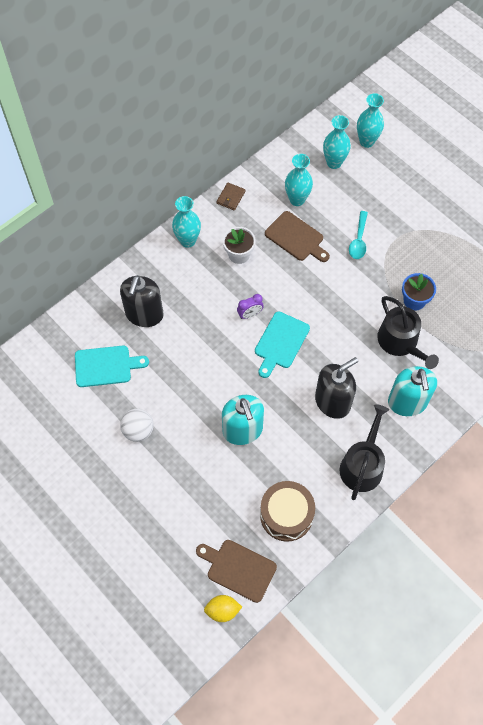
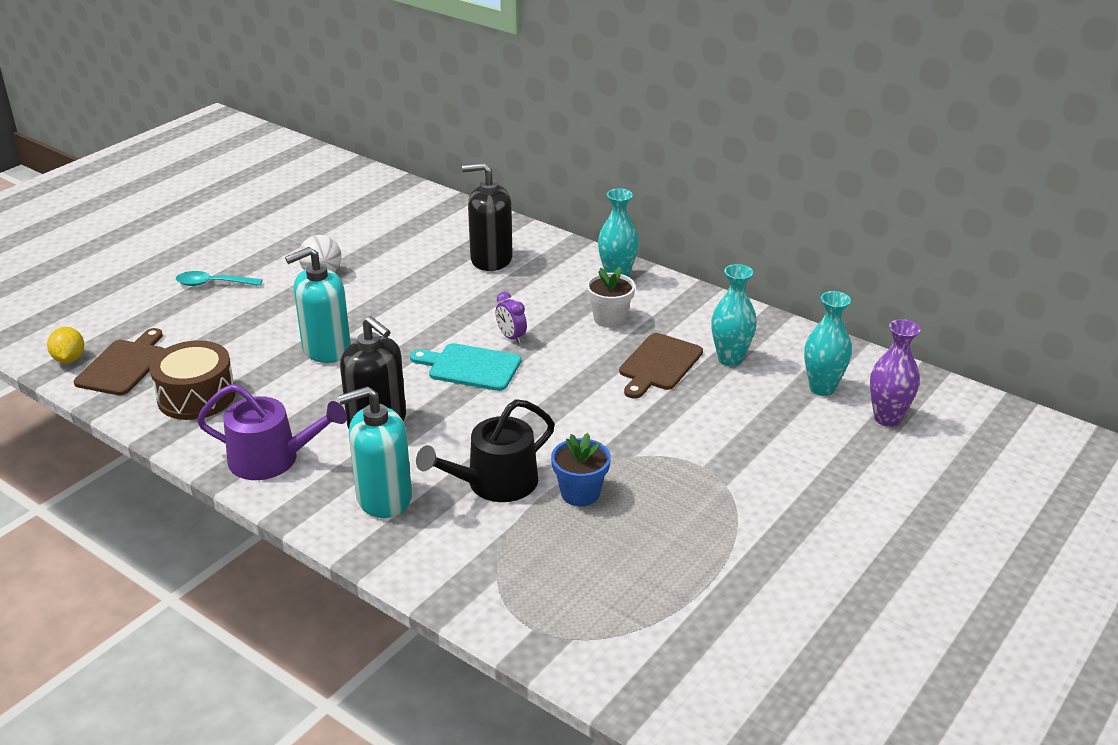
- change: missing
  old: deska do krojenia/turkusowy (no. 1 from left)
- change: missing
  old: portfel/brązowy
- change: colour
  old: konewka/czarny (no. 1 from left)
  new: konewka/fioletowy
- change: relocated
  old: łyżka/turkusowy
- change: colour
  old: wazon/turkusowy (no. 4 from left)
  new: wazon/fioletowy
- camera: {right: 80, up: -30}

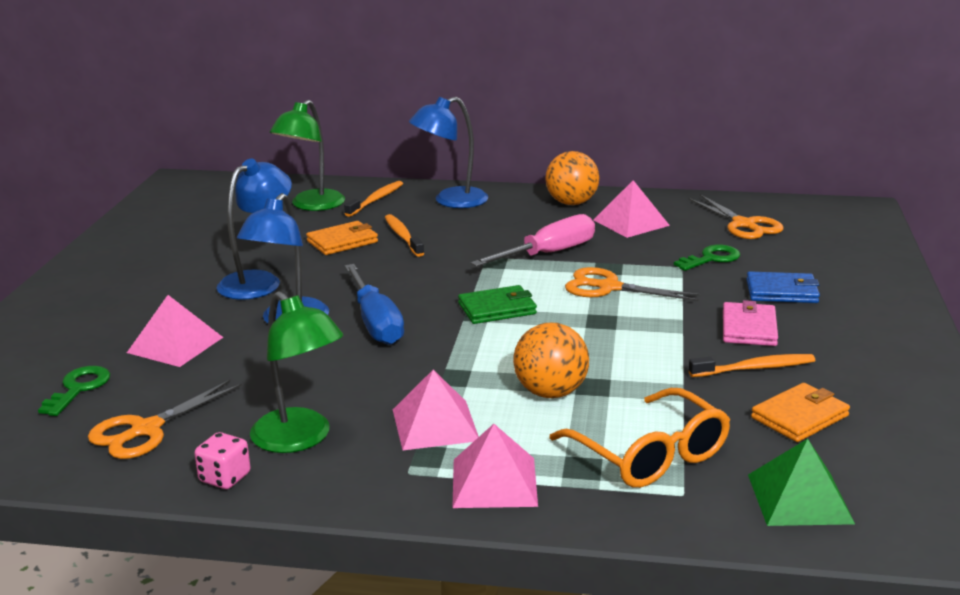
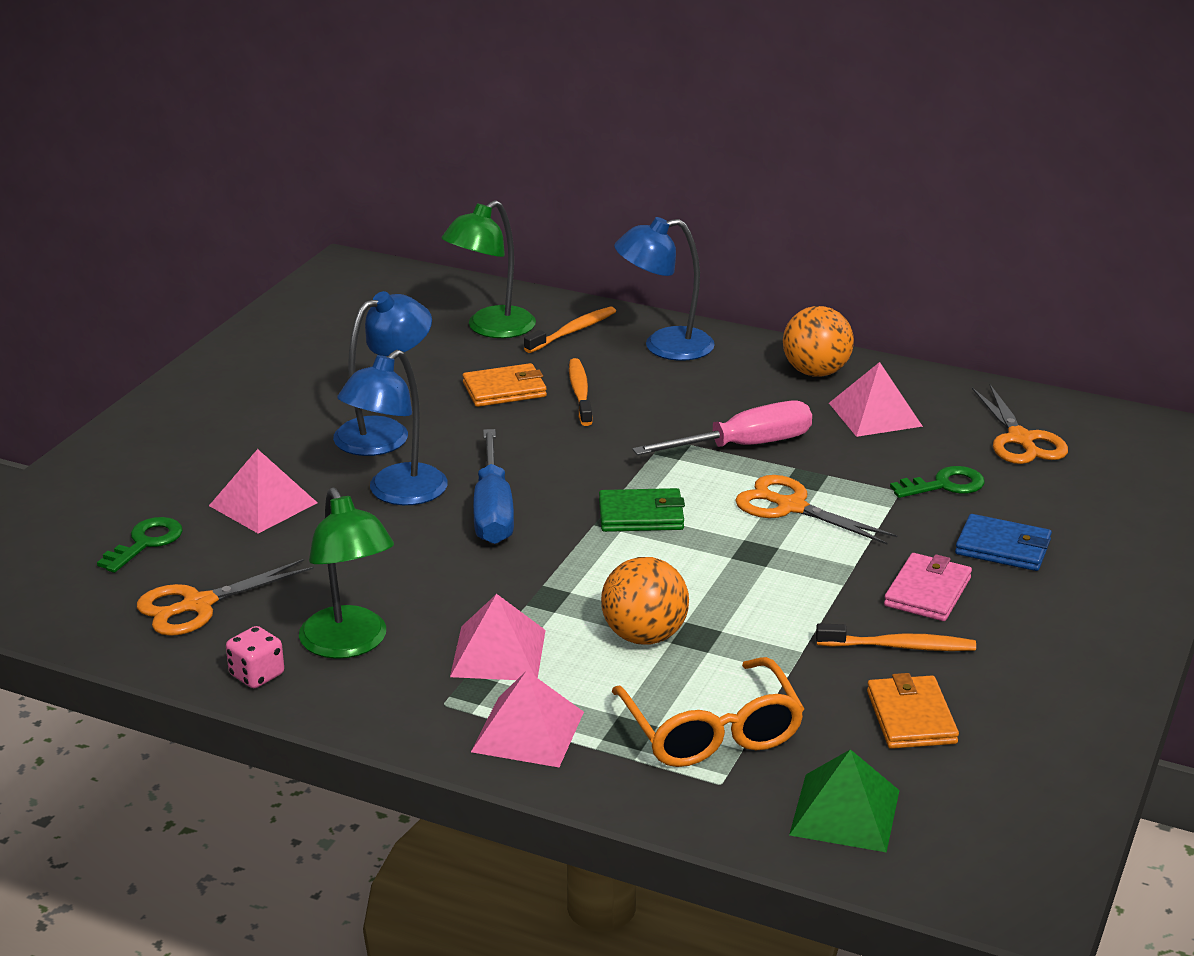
- change: spun
  old: portfel/pomarańczowy (no. 2 from left)
  degrees: -75
- camera: {right: 15, up: 5}

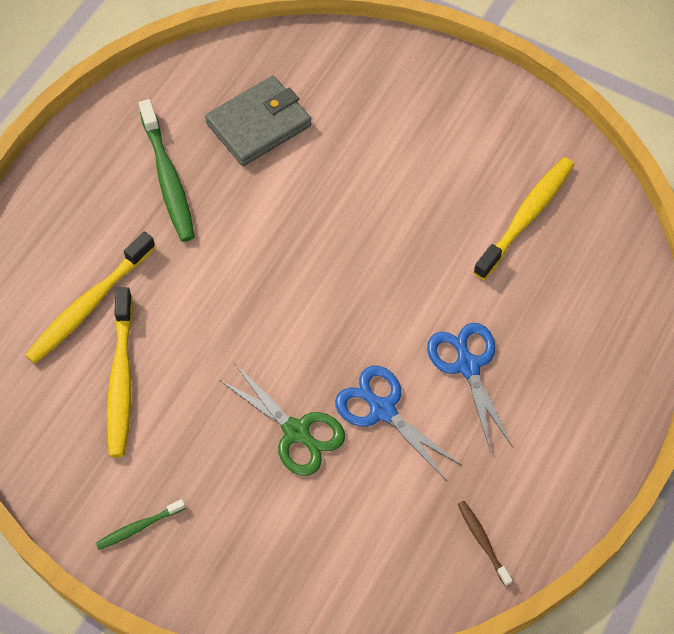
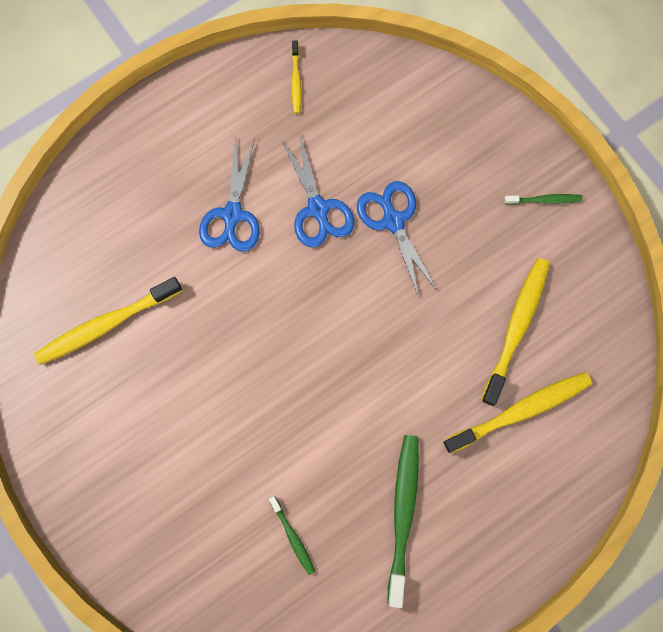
- change: exchanged
  old: portfel/szary
  new: szczoteczka do zębów/zielony (no. 1 from left)
- change: colour
  old: nożyczki/zielony
  new: nożyczki/niebieski (no. 3 from left)
- change: colour
  old: szczoteczka do zębów/brązowy
  new: szczoteczka do zębów/żółty (no. 2 from left)
- camera: {right: -155, up: 15}

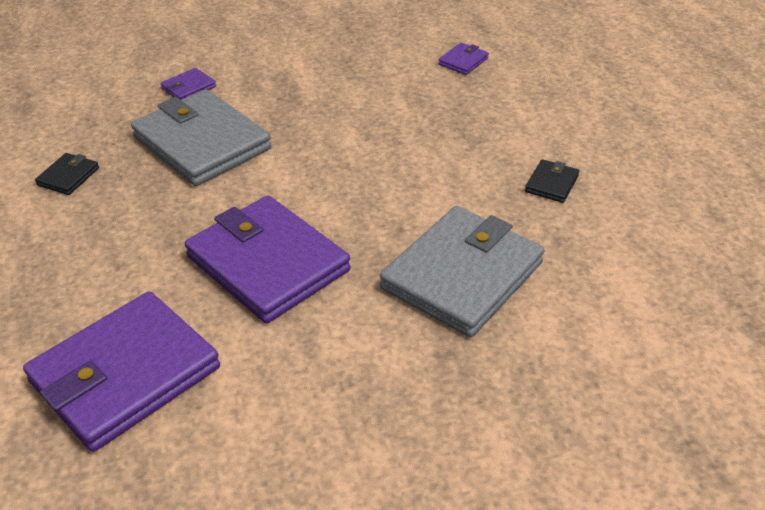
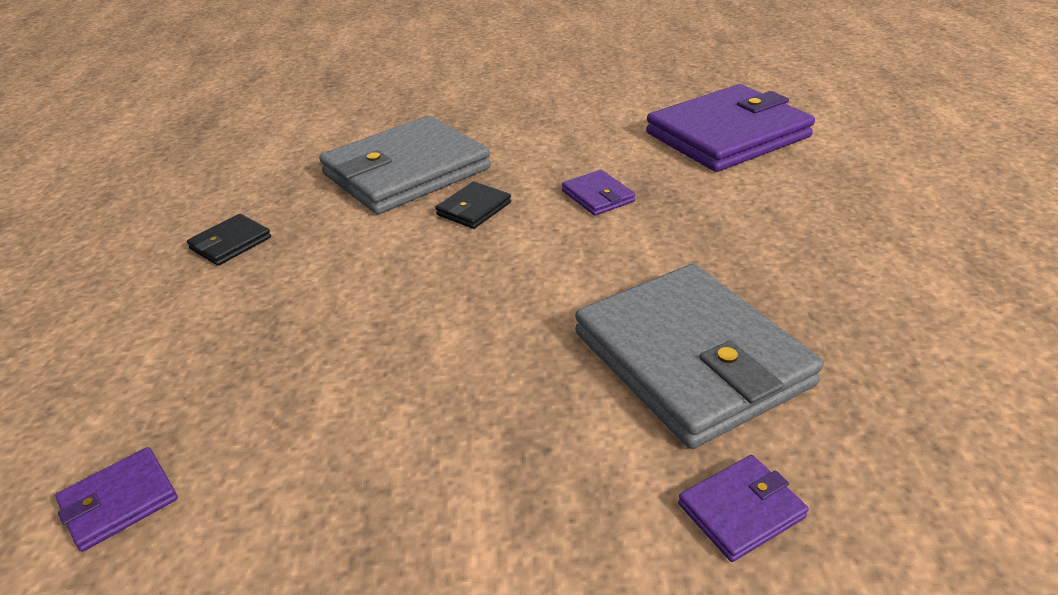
- change: relocated
  old: portfel/czarny (no. 1 from left in the first image)
  new: portfel/czarny (no. 2 from left)
- change: size
  old: portfel/fioletowy (no. 3 from left in the first image)
  factor: 0.42
- camera: {right: -165, up: -5}

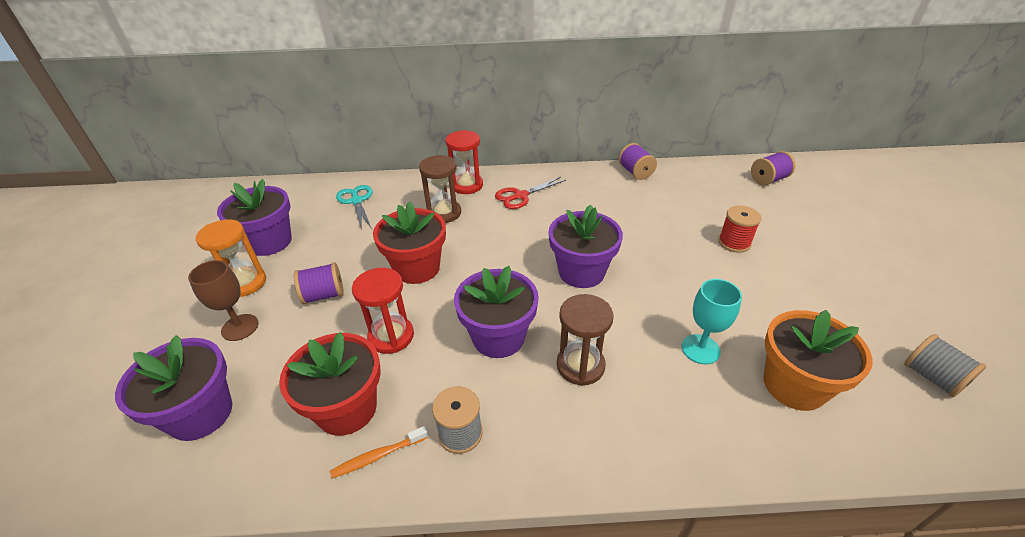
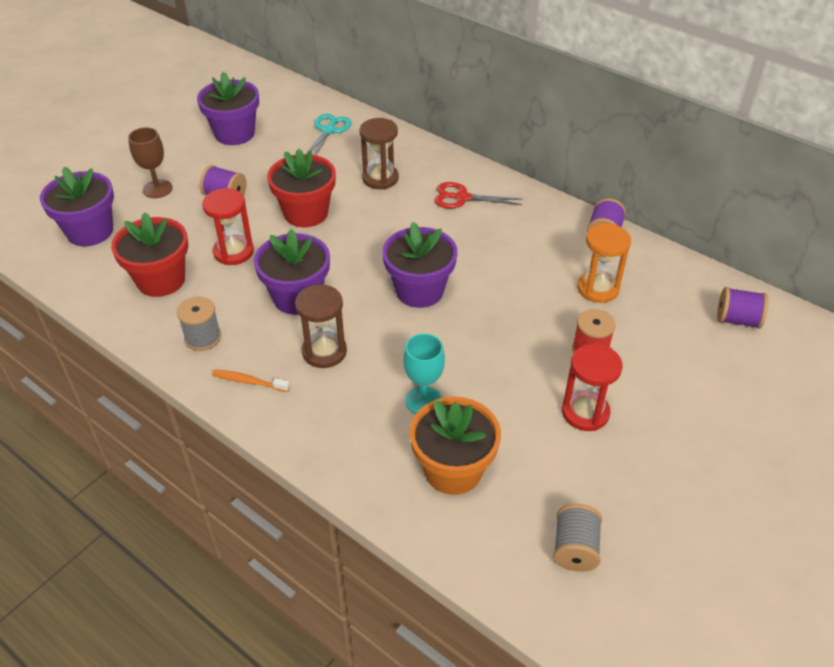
- change: relocated
  old: klepsydra/pomarańczowy
- change: relocated
  old: szczoteczka do zębów/pomarańczowy
- change: relocated
  old: klepsydra/czerwony (no. 2 from left)
- camera: {right: 40, up: 5}

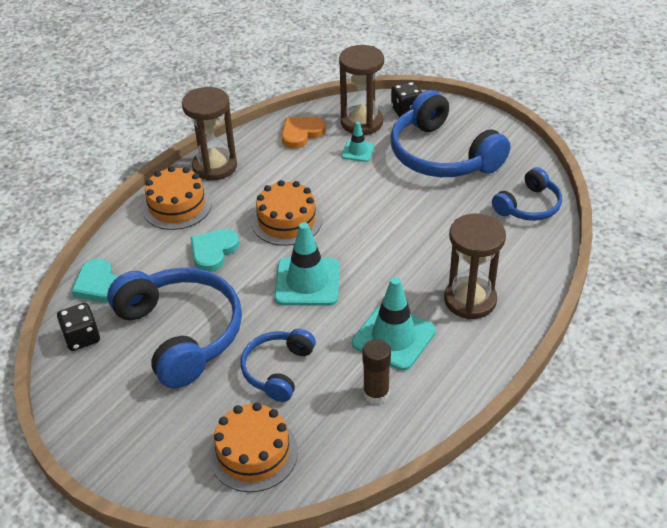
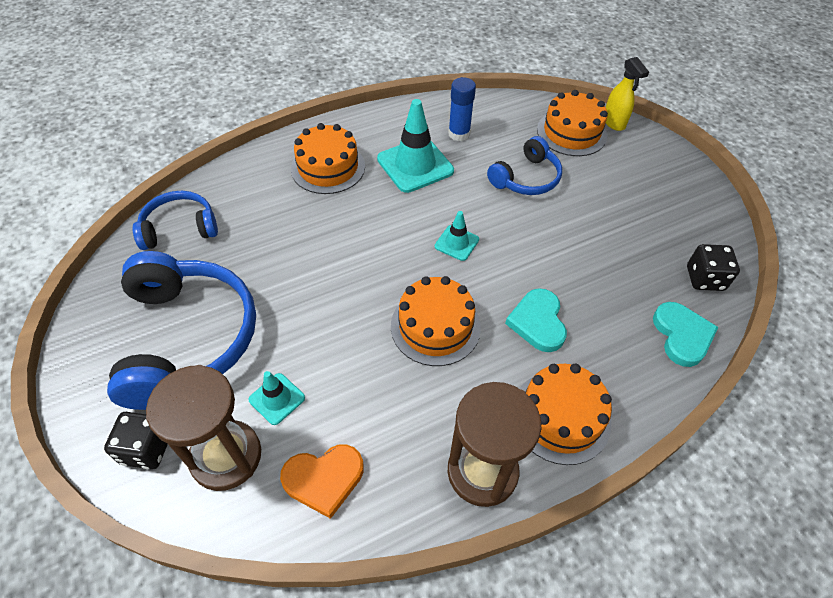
- change: missing
  old: słuchawki/niebieski (no. 1 from left)
- change: spun
  old: serce/turkusowy (no. 2 from left in the first image)
  degrees: 120
- change: size
  old: pachołek/turkusowy (no. 1 from left in the first image)
  factor: 0.53
- change: colour
  old: klej w sztyfcie/brązowy
  new: klej w sztyfcie/niebieski
- change: exchanged
  old: klepsydra/brązowy (no. 3 from left)
  new: tort/pomarańczowy (no. 1 from left)
- change: appeared
  new: spryskiwacz/żółty
- camera: {right: -155, up: 10}

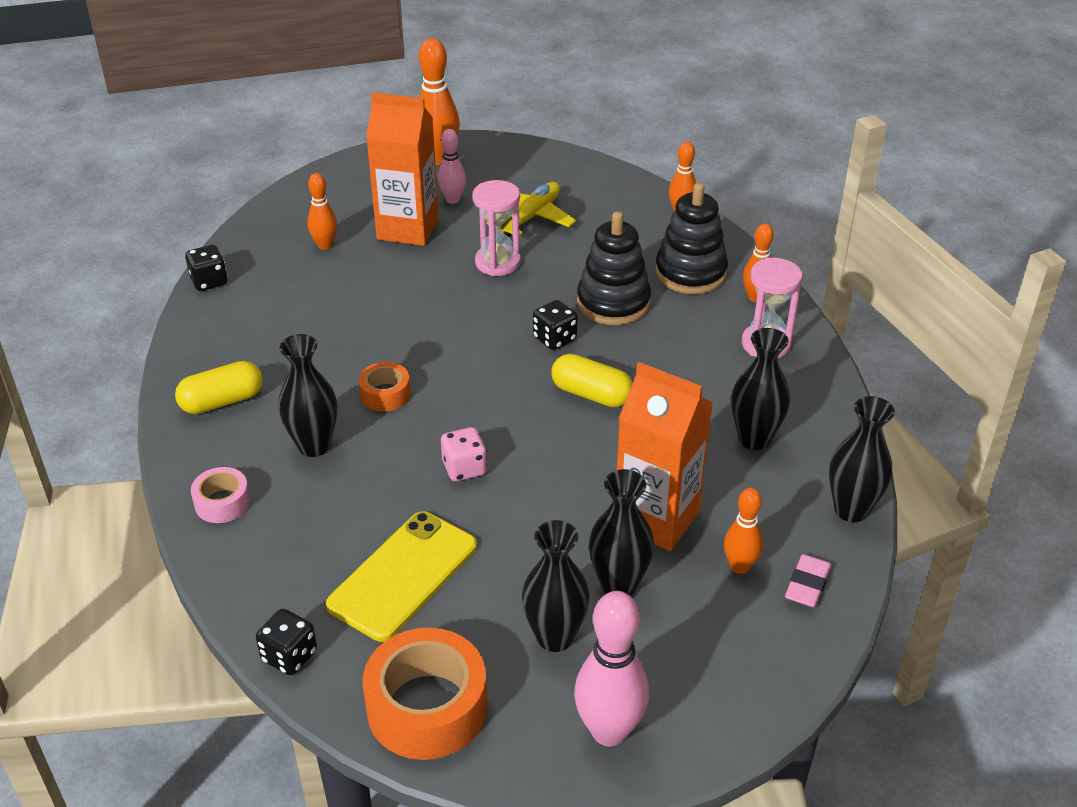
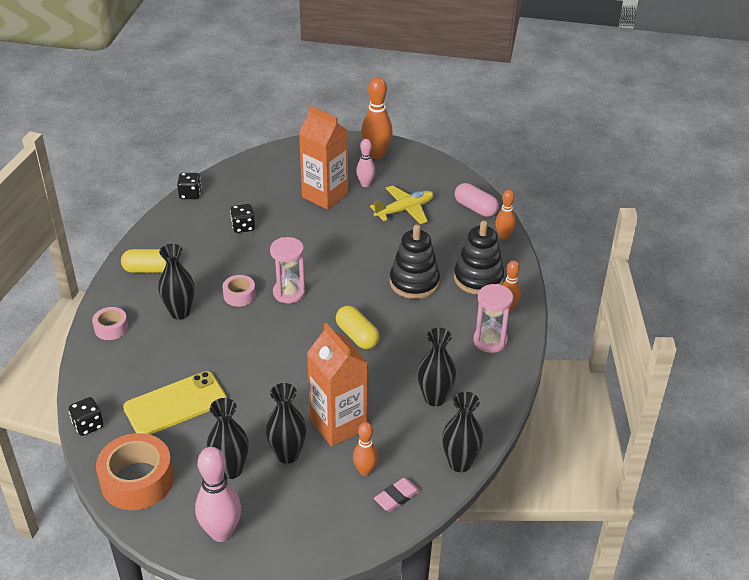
- change: missing
  old: kręgiel/pomarańczowy (no. 1 from left)
- change: colour
  old: taśma klejąca/pomarańczowy (no. 1 from left)
  new: taśma klejąca/różowy (no. 2 from left)
- change: missing
  old: kostka do gry/różowy
- change: relocated
  old: klepsydra/różowy (no. 1 from left)
- change: relocated
  old: kostka do gry/czarny (no. 3 from left)
- change: appeared
  new: kapsułka/różowy
- camera: {right: 25, up: 0}

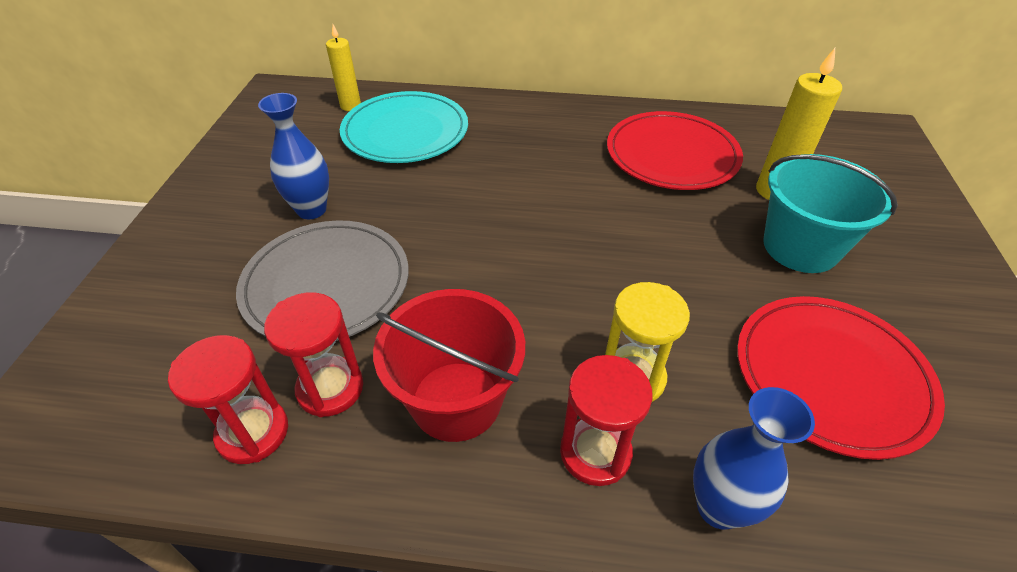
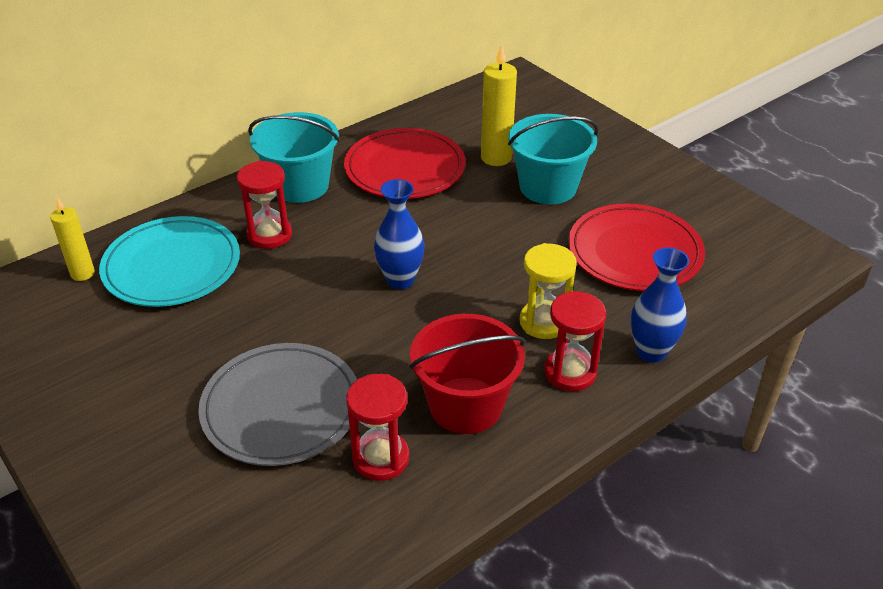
- change: relocated
  old: klepsydra/czerwony (no. 1 from left)
- change: relocated
  old: wazon/niebieski (no. 1 from left)
- change: appeared
  new: wiadro/turkusowy (no. 1 from left)
- camera: {right: -45, up: -5}

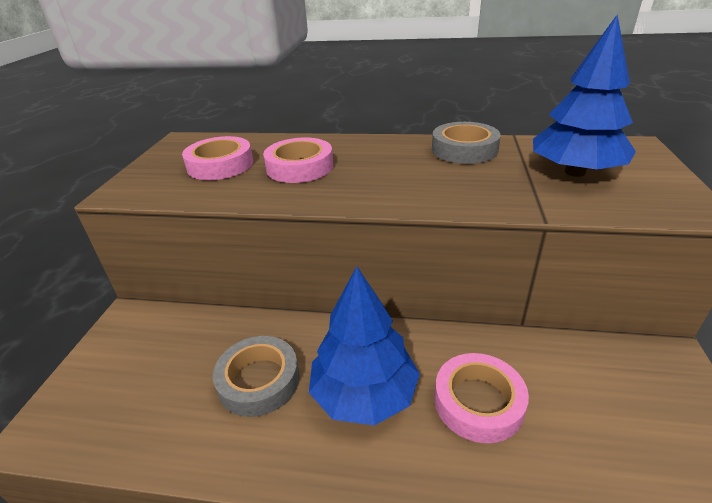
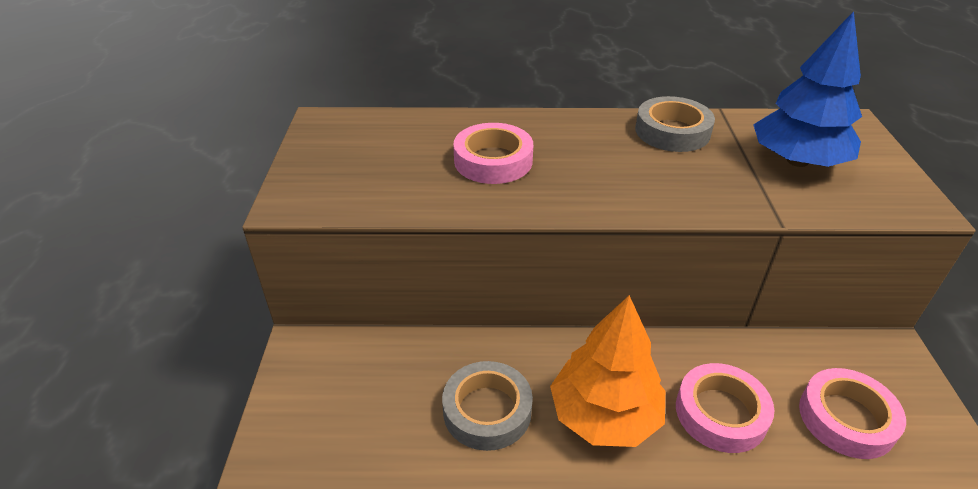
- change: relocated
  old: taśma klejąca/różowy (no. 1 from left in the first image)
  new: taśma klejąca/różowy (no. 3 from left)
- change: colour
  old: drzewko/niebieski (no. 1 from left)
  new: drzewko/pomarańczowy
- camera: {right: -10, up: 5}

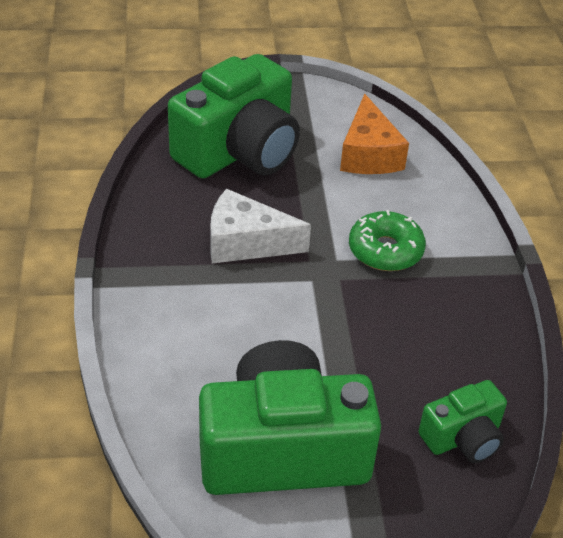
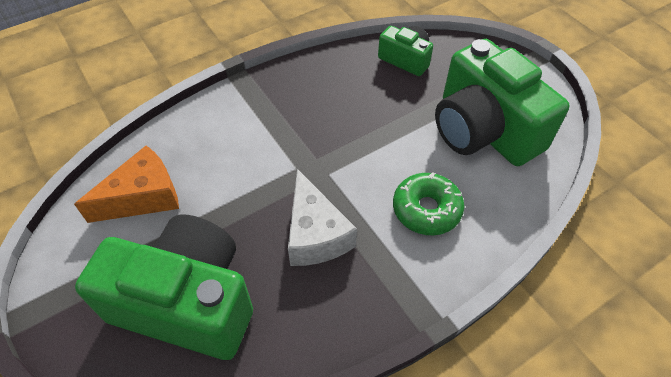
- change: relocated
  old: donut/zielony
- camera: {right: -115, up: 10}

